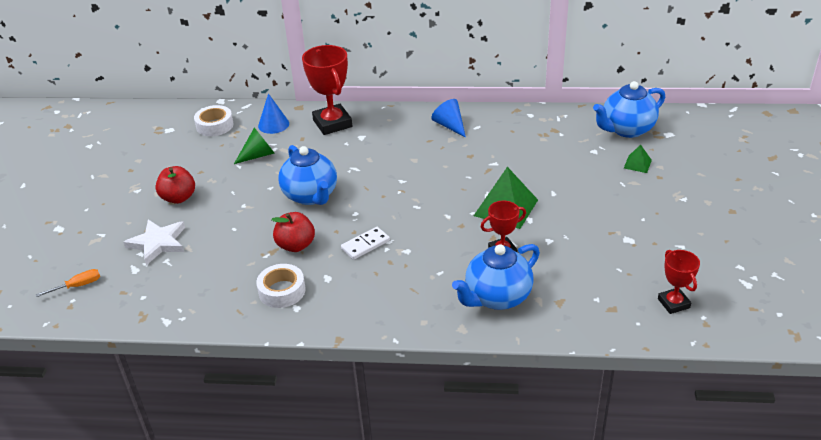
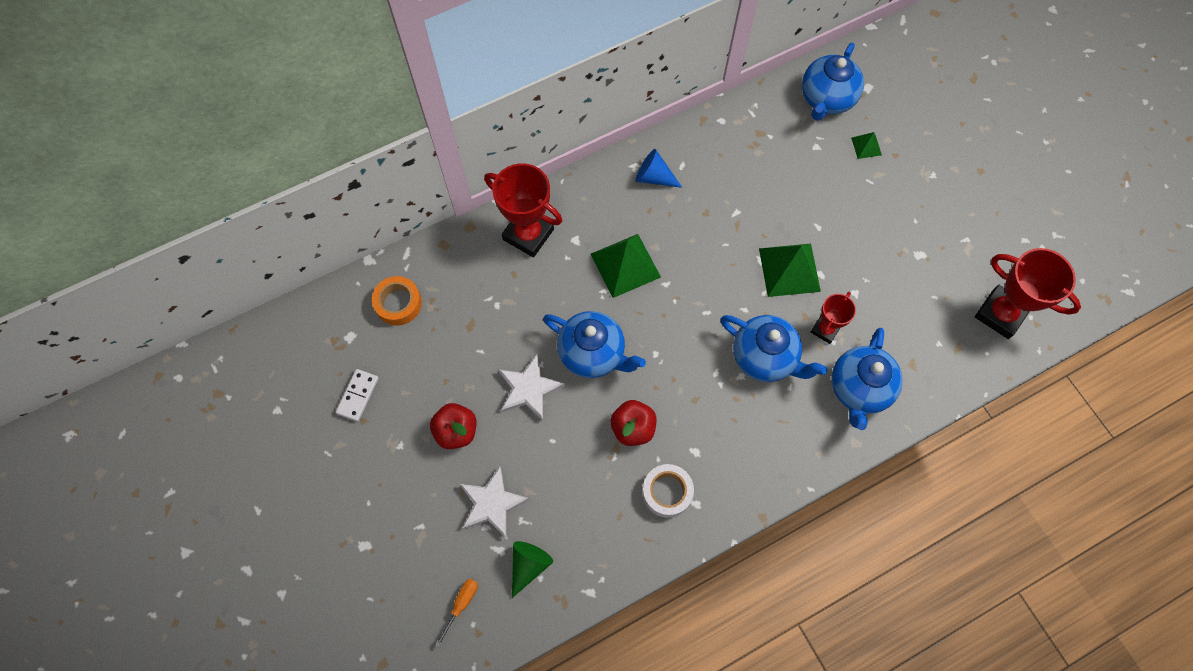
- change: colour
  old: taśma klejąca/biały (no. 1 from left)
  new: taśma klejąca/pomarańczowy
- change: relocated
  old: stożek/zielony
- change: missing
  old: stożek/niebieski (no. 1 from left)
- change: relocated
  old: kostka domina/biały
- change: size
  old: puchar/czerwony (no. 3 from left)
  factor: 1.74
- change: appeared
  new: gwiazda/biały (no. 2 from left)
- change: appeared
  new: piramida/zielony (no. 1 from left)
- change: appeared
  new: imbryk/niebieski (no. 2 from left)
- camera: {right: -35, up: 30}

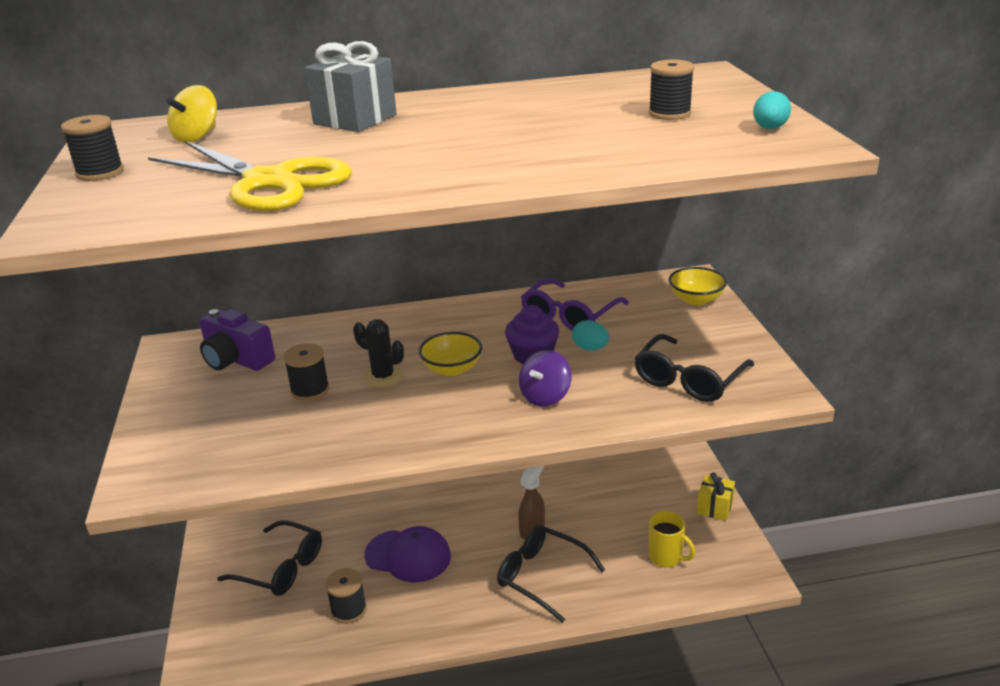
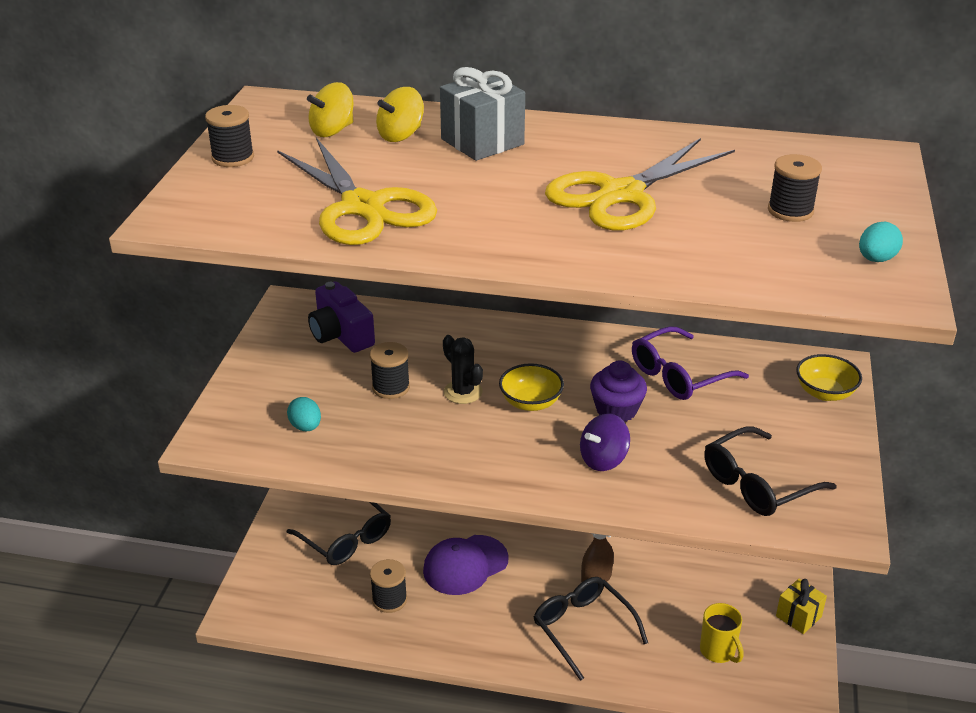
- change: spun
  old: czapka/fioletowy
  degrees: 105
- change: relocated
  old: jajko/turkusowy (no. 1 from left)
- change: appeared
  new: bączek/żółty (no. 2 from left)
- change: appeared
  new: nożyczki/żółty (no. 2 from left)
- camera: {right: 20, up: 5}

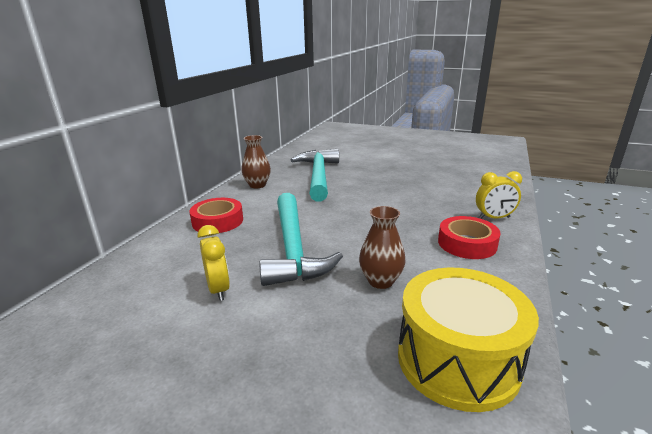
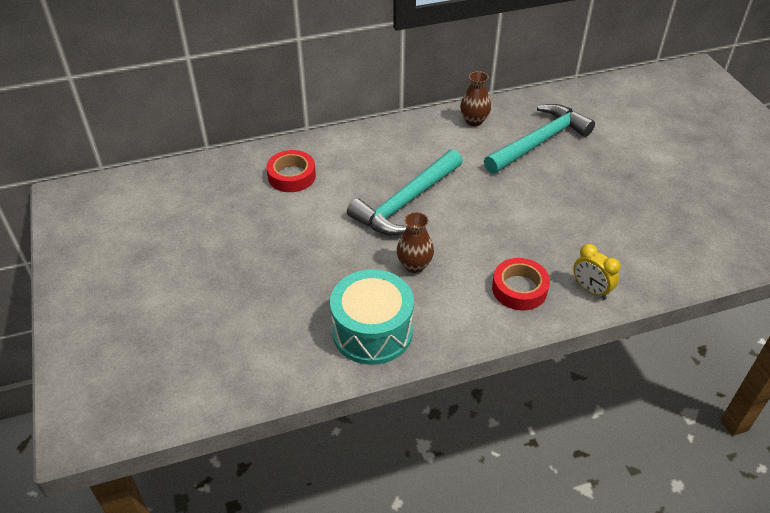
- change: relocated
  old: taśma klejąca/czerwony (no. 1 from left)
- change: missing
  old: budzik/żółty (no. 1 from left)
- change: colour
  old: bęben/żółty
  new: bęben/turkusowy
- camera: {right: 50, up: 20}

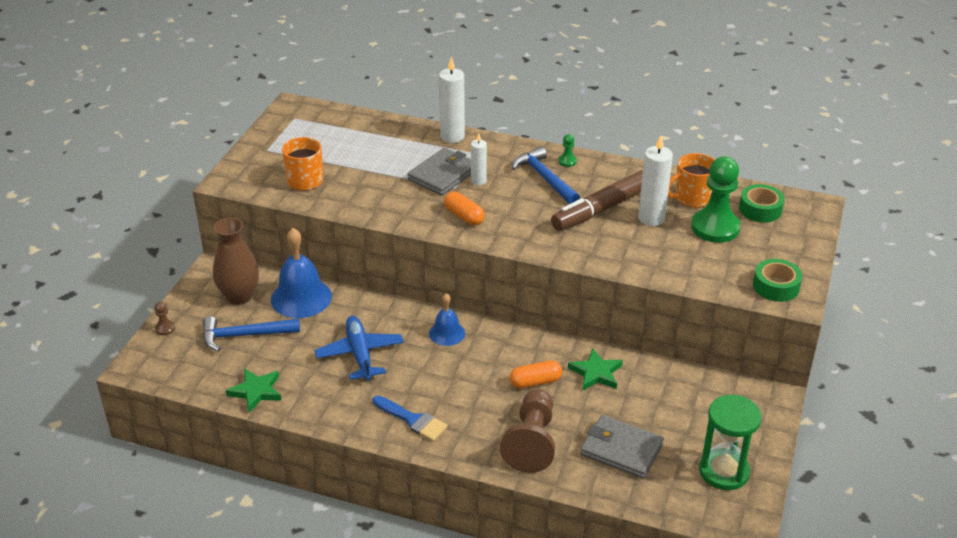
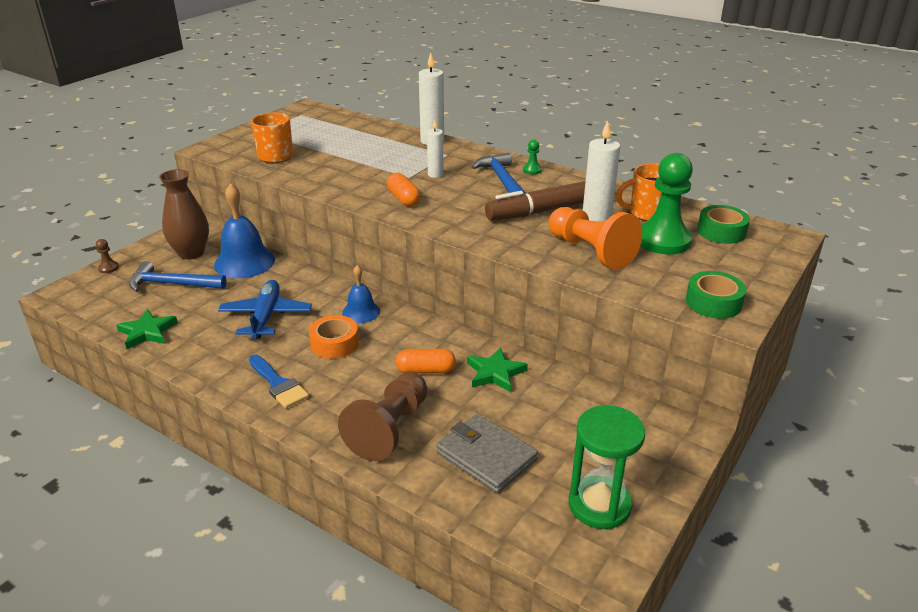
- change: missing
  old: portfel/szary (no. 1 from left)
- change: appeared
  new: taśma klejąca/pomarańczowy
- change: appeared
  new: pionek/pomarańczowy
- camera: {right: 15, up: -5}

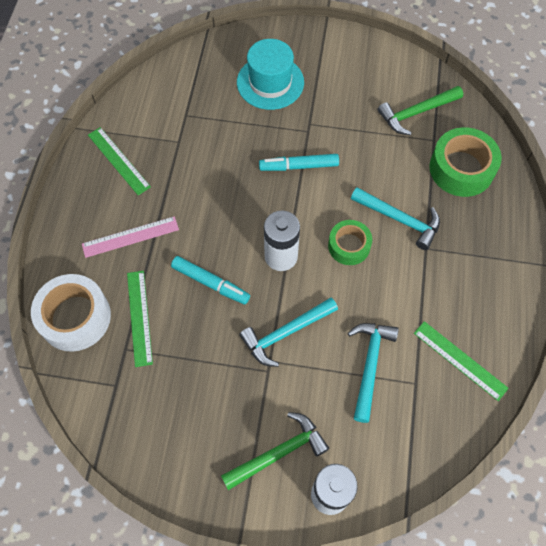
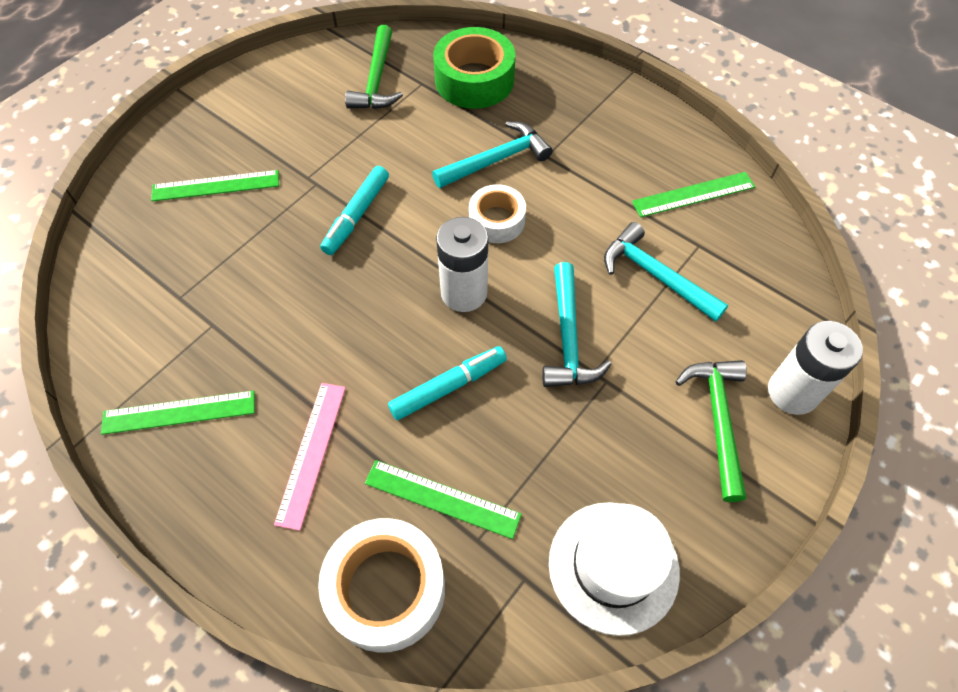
- change: exchanged
  old: kapelusz/turkusowy
  new: linijka/zielony (no. 2 from left)
- change: colour
  old: taśma klejąca/zielony (no. 1 from left)
  new: taśma klejąca/biały (no. 2 from left)
- change: appeared
  new: kapelusz/biały
- camera: {right: -60, up: -5}

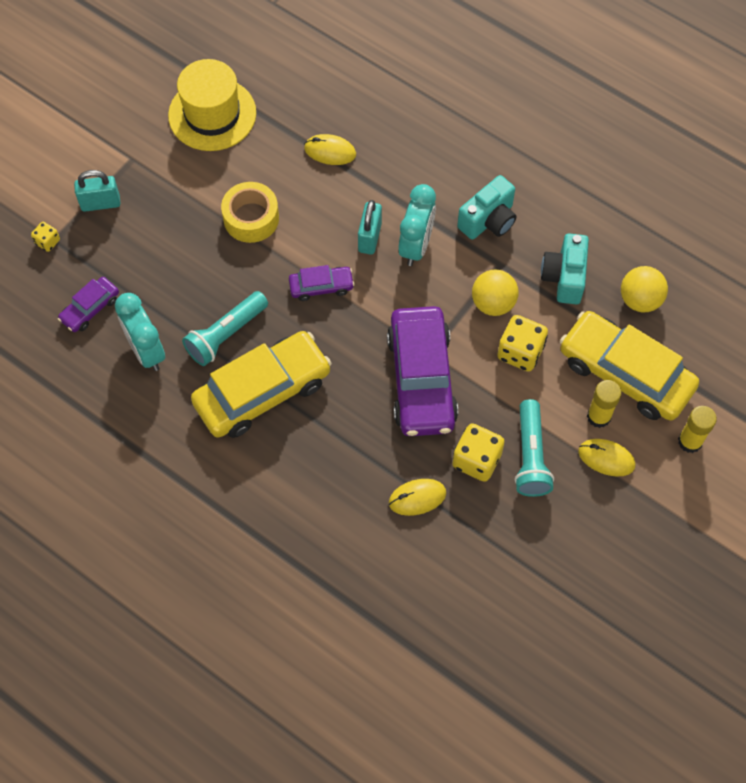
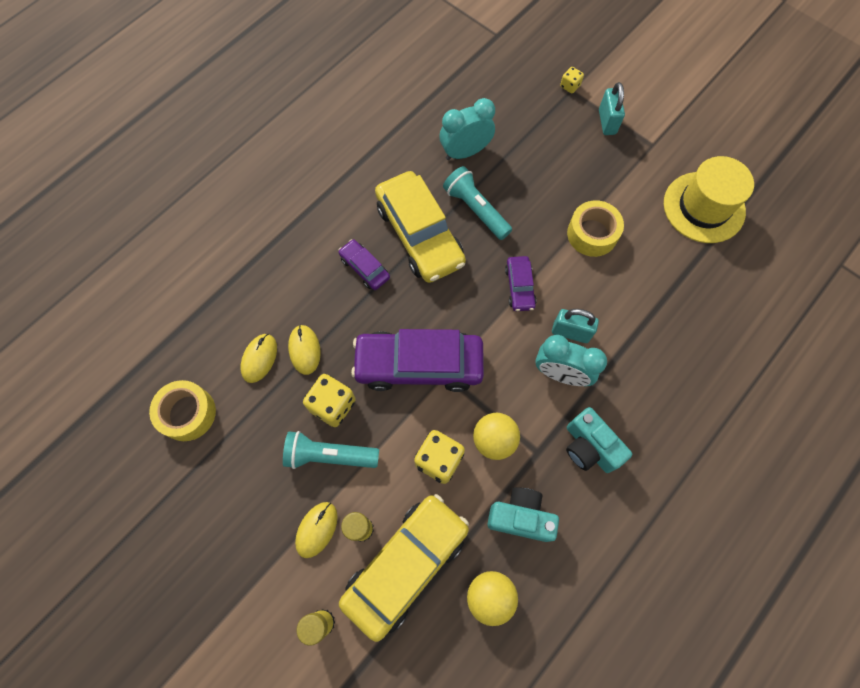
- change: relocated
  old: samochód/fioletowy (no. 1 from left)
- change: relocated
  old: myszka/żółty (no. 1 from left)
- change: appeared
  new: taśma klejąca/żółty (no. 1 from left)
- camera: {right: 95, up: 5}

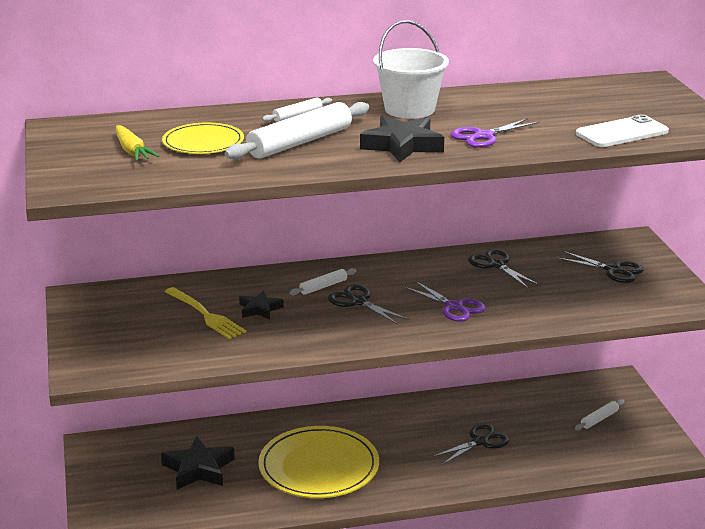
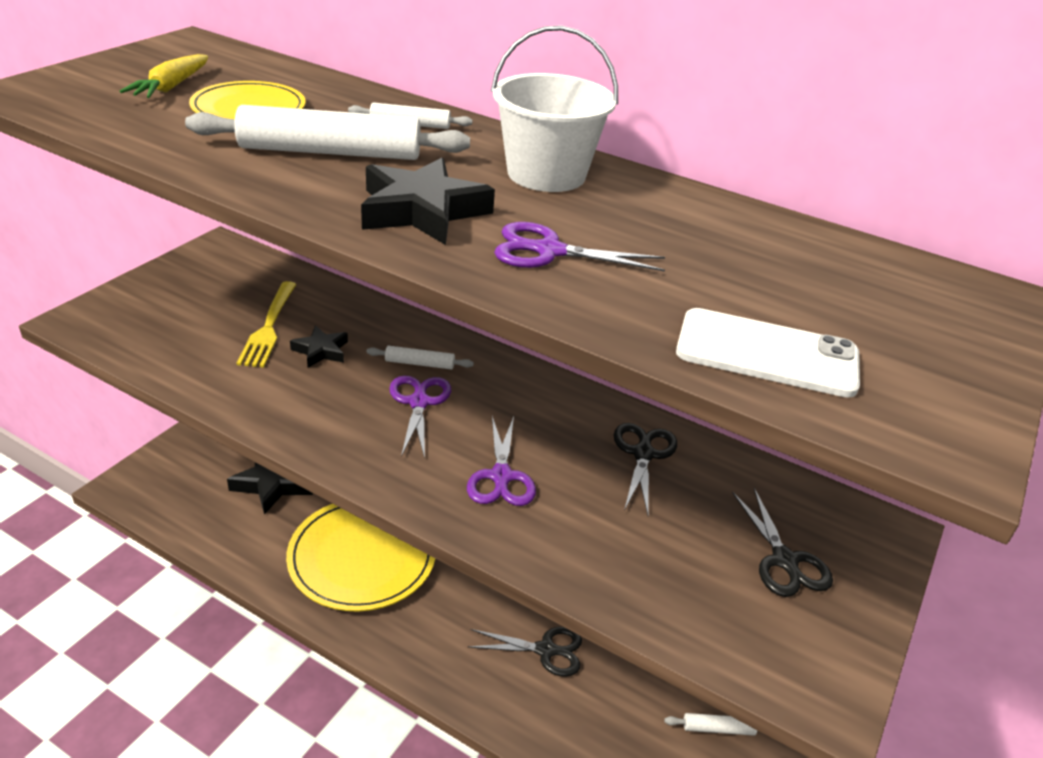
- change: colour
  old: nożyczki/czarny (no. 1 from left)
  new: nożyczki/fioletowy (no. 1 from left)
- camera: {right: 40, up: 10}

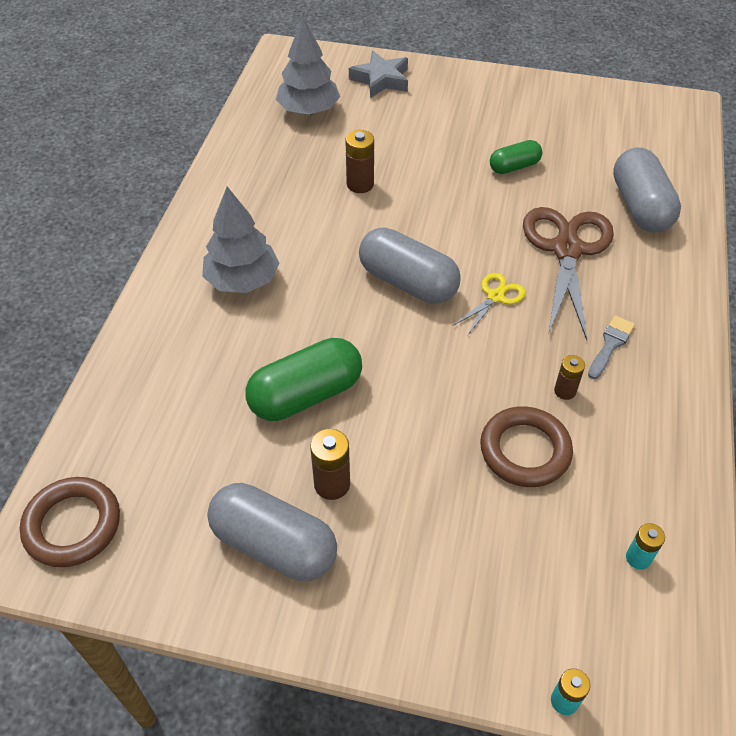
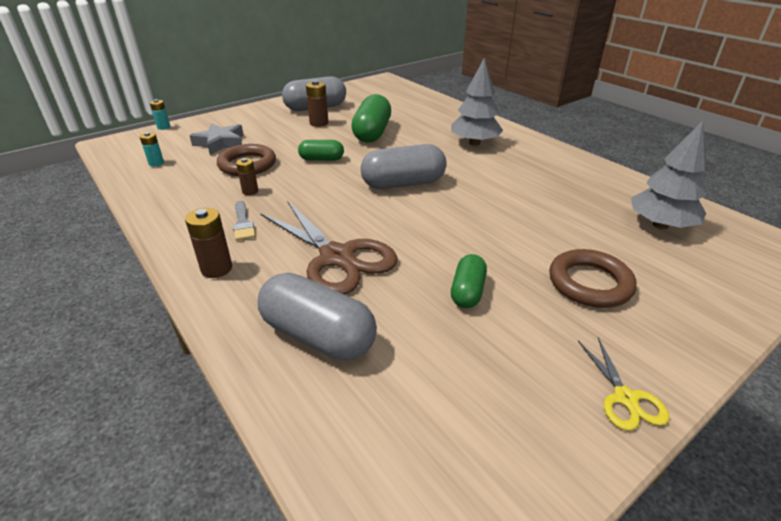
- change: relocated
  old: pierścień/brązowy (no. 1 from left in the first image)
  new: pierścień/brązowy (no. 2 from left)
- change: relocated
  old: bateria/brązowy (no. 2 from left in the first image)
  new: bateria/brązowy (no. 1 from left)
- change: relocated
  old: gwiazda/szary
- change: relocated
  old: nożyczki/żółty
- change: appeared
  new: kapsułka/zielony (no. 1 from left)
- camera: {right: 130, up: -15}

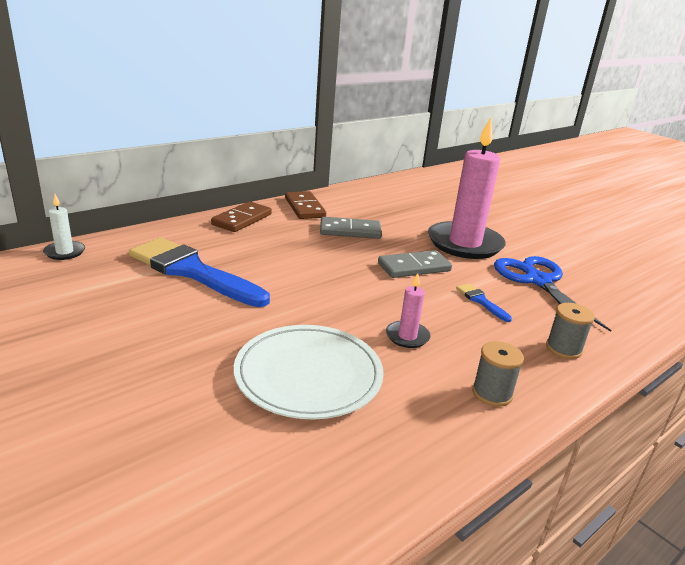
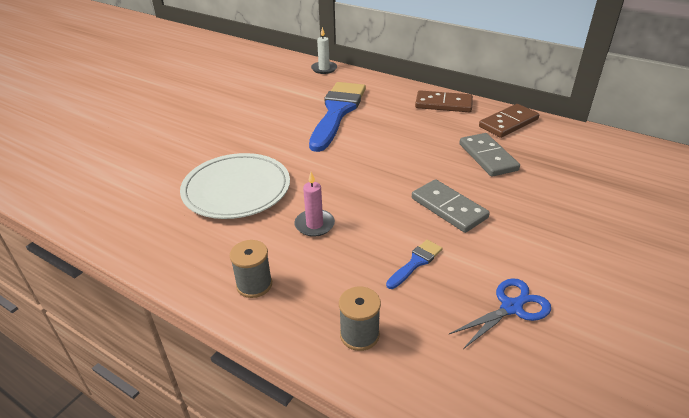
- change: missing
  old: świeca/różowy (no. 2 from left)
- change: size
  old: nożyczki/niebieski
  factor: 0.61
- camera: {right: 75, up: 10}

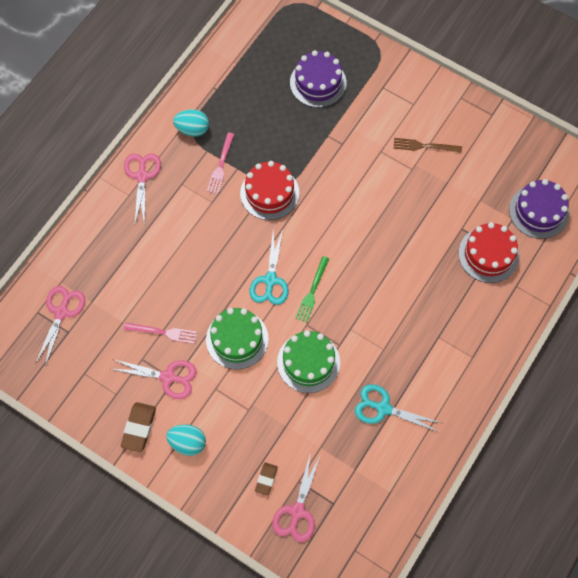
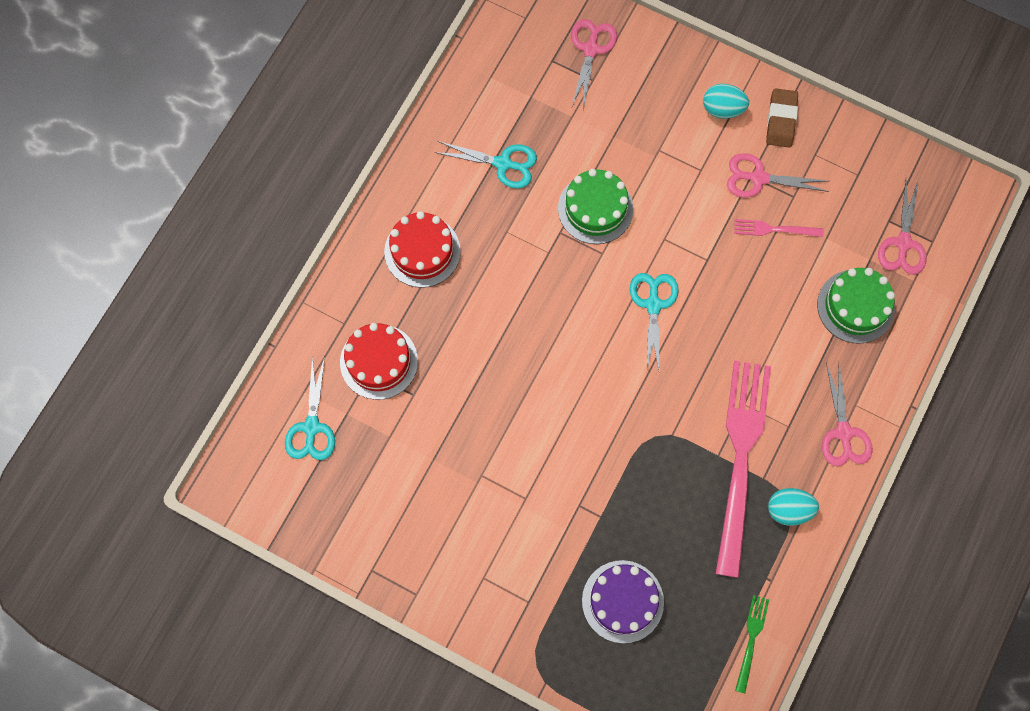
- change: relocated
  old: tort/zielony (no. 1 from left in the first image)
  new: tort/zielony (no. 2 from left)
- change: size
  old: widelec/różowy (no. 2 from left in the first image)
  factor: 2.34
- change: relocated
  old: tort/czerwony (no. 1 from left in the first image)
  new: tort/czerwony (no. 2 from left)
- change: missing
  old: gumka do mazania/brązowy (no. 2 from left)
- change: relocated
  old: widelec/zielony
- change: missing
  old: widelec/brązowy
- change: exchanged
  old: tort/fioletowy (no. 2 from left)
  new: nożyczki/turkusowy (no. 1 from left)
- camera: {right: 175, up: 5}

